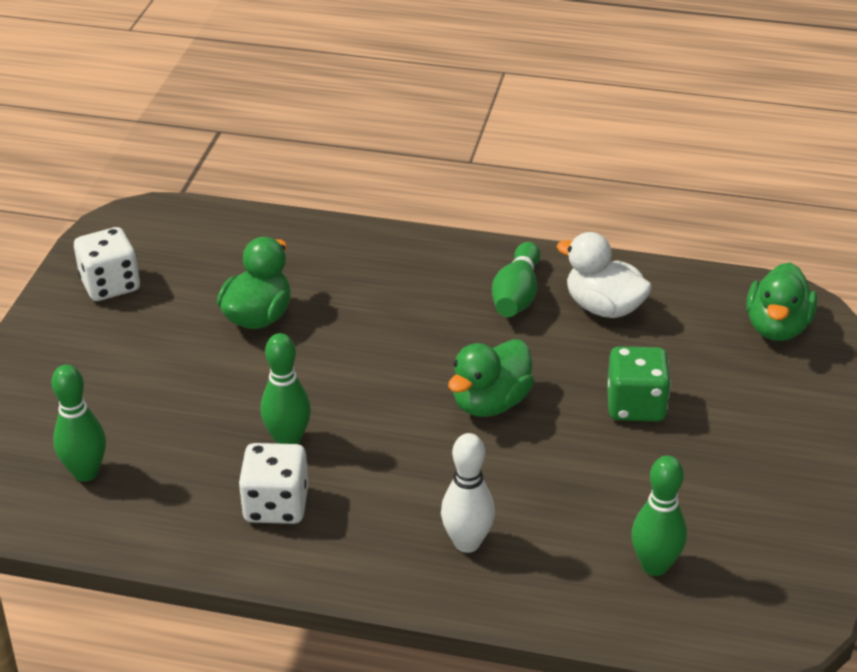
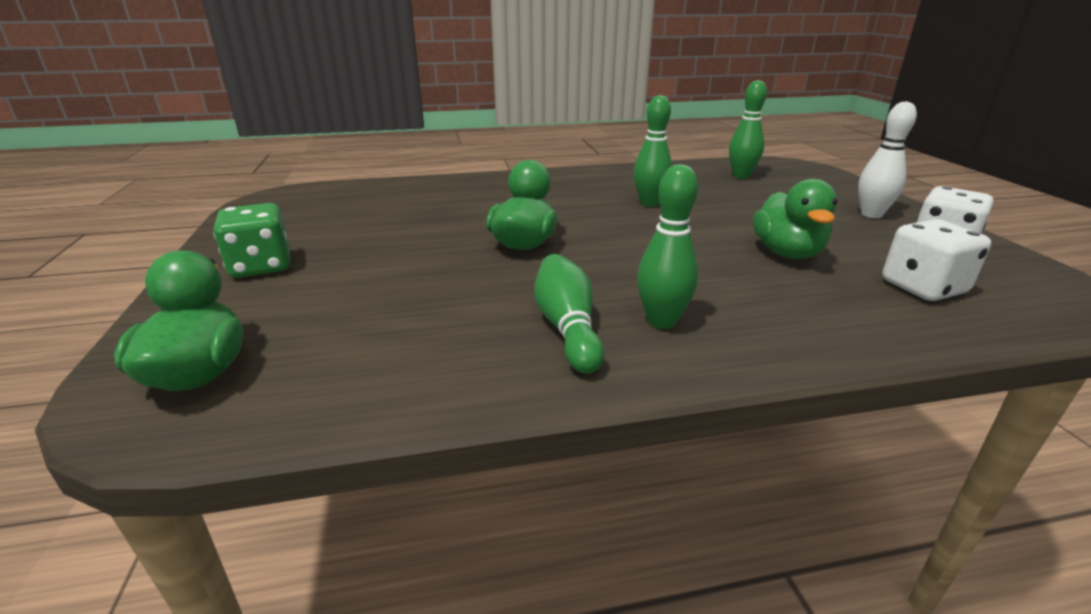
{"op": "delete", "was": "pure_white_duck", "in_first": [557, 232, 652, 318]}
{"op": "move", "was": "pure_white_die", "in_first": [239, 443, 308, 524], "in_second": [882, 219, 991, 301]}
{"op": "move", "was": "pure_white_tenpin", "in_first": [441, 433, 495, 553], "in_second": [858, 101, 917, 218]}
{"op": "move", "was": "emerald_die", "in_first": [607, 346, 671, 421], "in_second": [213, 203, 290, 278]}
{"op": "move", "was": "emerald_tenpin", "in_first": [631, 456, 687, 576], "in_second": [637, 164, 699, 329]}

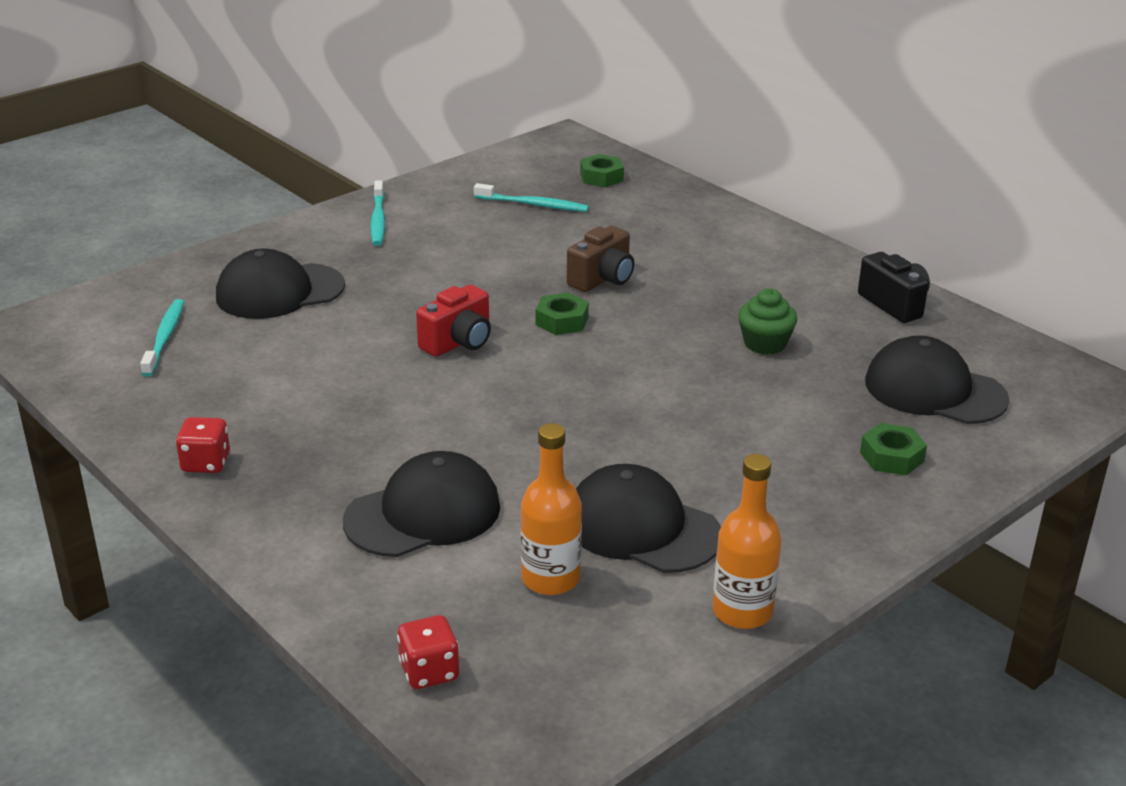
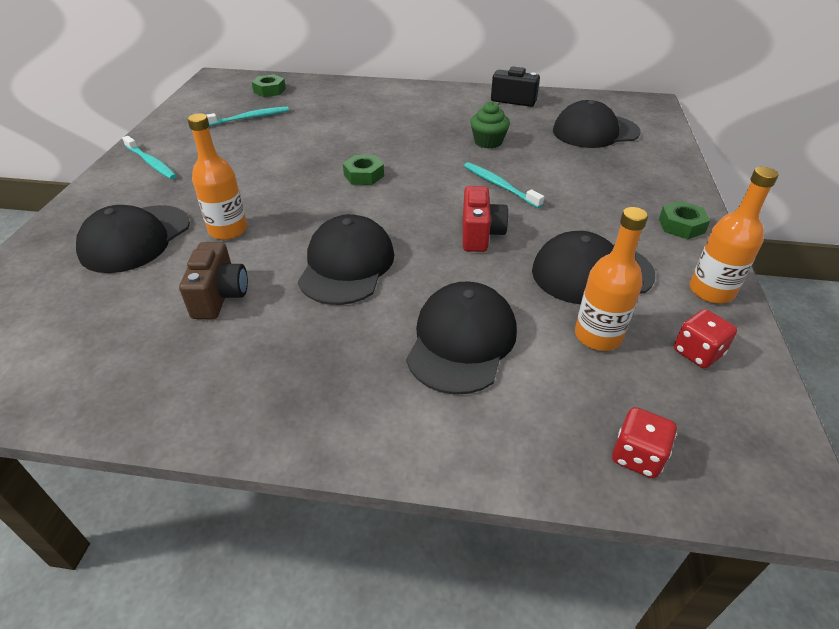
{"op": "insert", "now": "orange-coloured_flask", "in_second": [187, 113, 247, 240]}
{"op": "insert", "now": "black_peaked_cap", "in_second": [298, 214, 394, 305]}
{"op": "move", "was": "turquoise_tooth_brush", "in_first": [140, 299, 184, 377], "in_second": [464, 162, 544, 208]}
{"op": "move", "was": "crimson_die", "in_first": [176, 417, 230, 473], "in_second": [674, 309, 737, 368]}
{"op": "move", "was": "crimson_camera", "in_first": [416, 285, 491, 357], "in_second": [463, 186, 509, 252]}
{"op": "move", "was": "brown_camera", "in_first": [567, 226, 634, 292], "in_second": [179, 242, 248, 319]}
{"op": "move", "was": "emerald_hexagon_nut", "in_first": [860, 423, 927, 475], "in_second": [659, 201, 710, 239]}

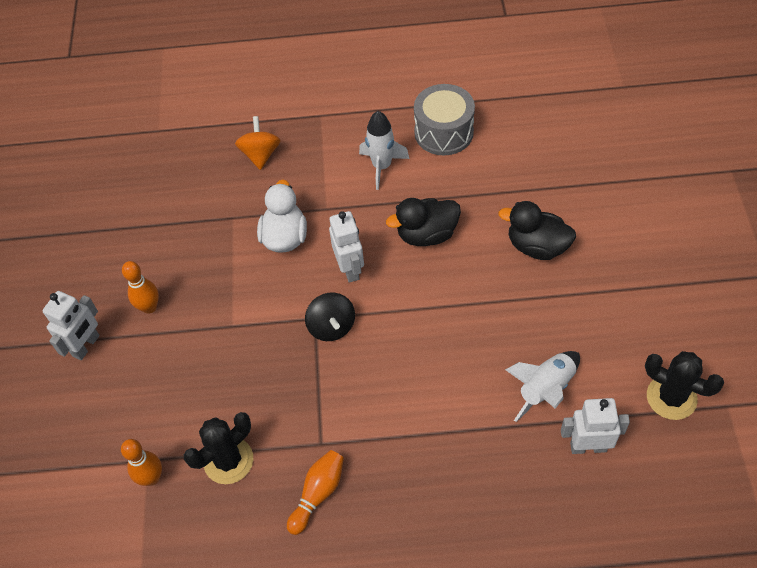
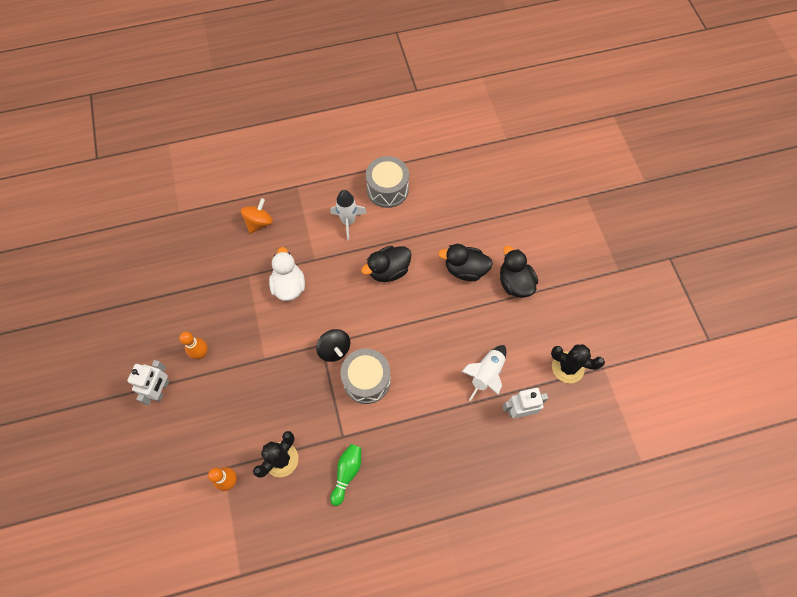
{"op": "delete", "was": "pure_white_robot", "in_first": [329, 211, 364, 283]}
{"op": "insert", "now": "grey_toy_drum", "in_second": [340, 349, 391, 404]}
{"op": "insert", "now": "black_duck", "in_second": [500, 246, 538, 298]}
{"op": "recolor", "was": "orange-coloured_tenpin", "now": "emerald_tenpin", "in_first": [287, 450, 344, 535], "in_second": [330, 444, 361, 506]}
{"op": "rotate", "was": "orange-coloured_whirligig", "in_first": [235, 116, 281, 170], "in_second": [241, 198, 273, 234], "clockwise": 45}

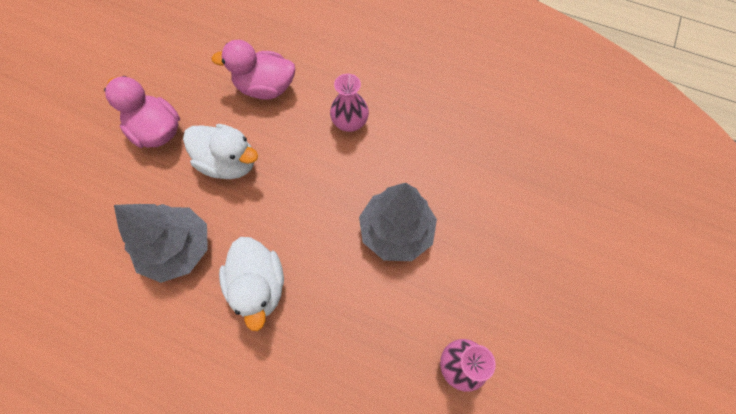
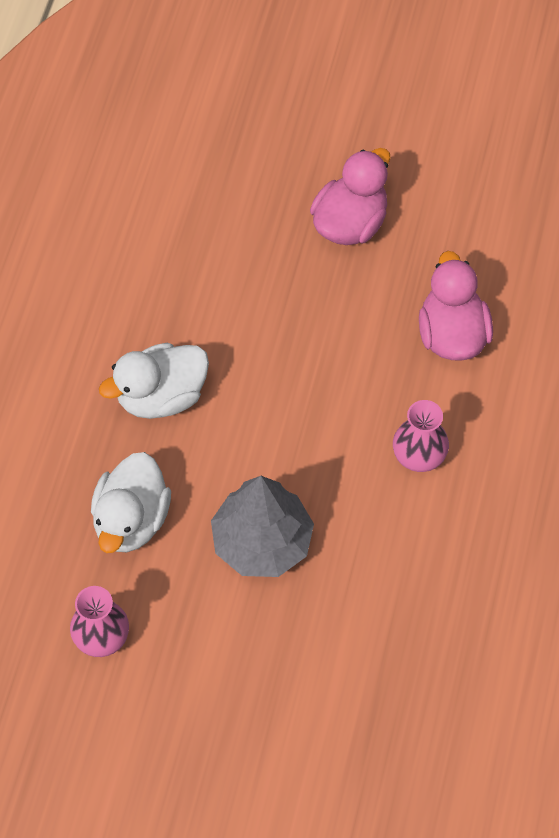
{"op": "delete", "was": "grey_fir_tree", "in_first": [114, 204, 208, 283]}
{"op": "move", "was": "pure_white_duck", "in_first": [183, 124, 258, 179], "in_second": [91, 452, 171, 553]}

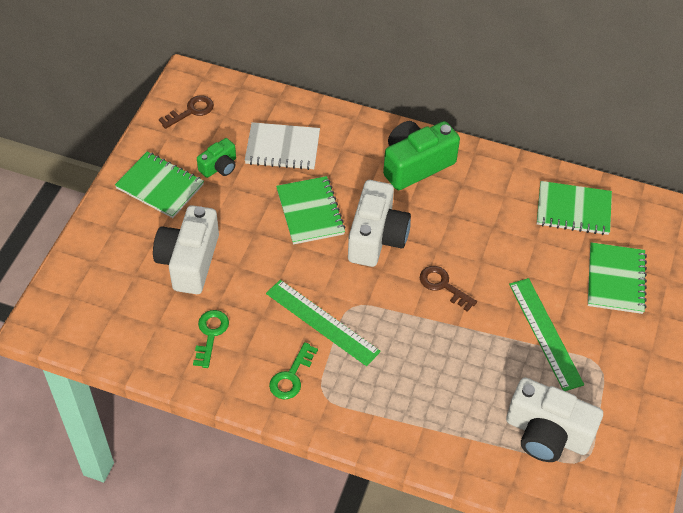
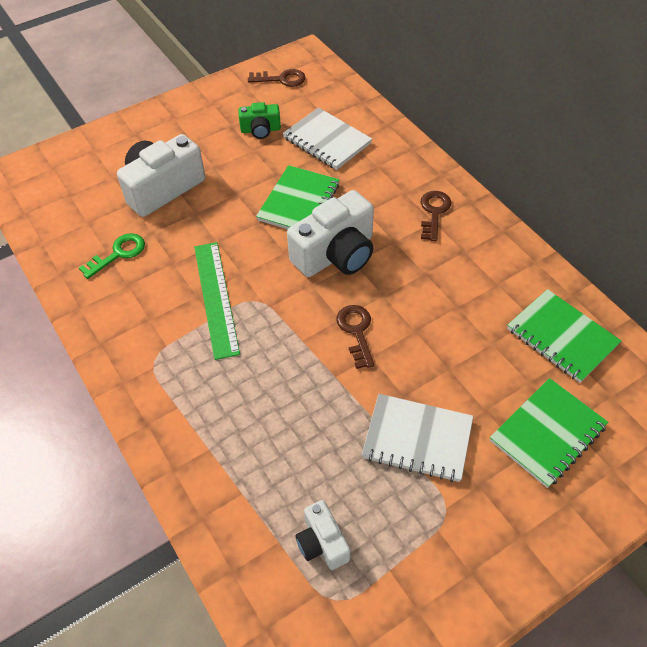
{"op": "delete", "was": "emerald_notebook", "in_first": [115, 152, 204, 218]}
{"op": "delete", "was": "emerald_door_key", "in_first": [269, 342, 318, 399]}
{"op": "replace", "was": "emerald_camera", "now": "brown_door_key", "in_first": [383, 121, 460, 190], "in_second": [421, 191, 451, 242]}
{"op": "replace", "was": "emerald_straightedge", "now": "pure_white_notebook", "in_first": [509, 278, 584, 391], "in_second": [362, 394, 473, 482]}
{"op": "resize", "was": "pure_white_camera", "in_first": [506, 377, 603, 462], "in_second": [295, 500, 351, 570], "ratio": 0.53}

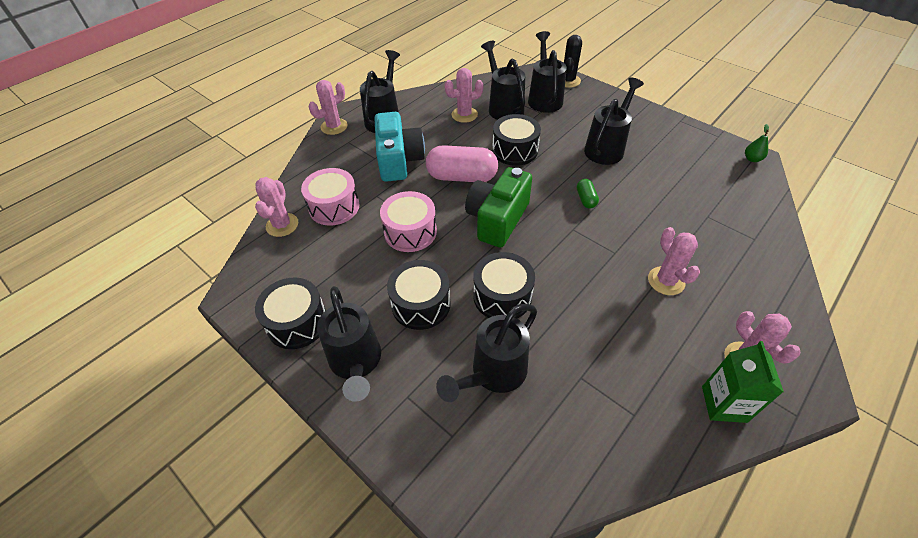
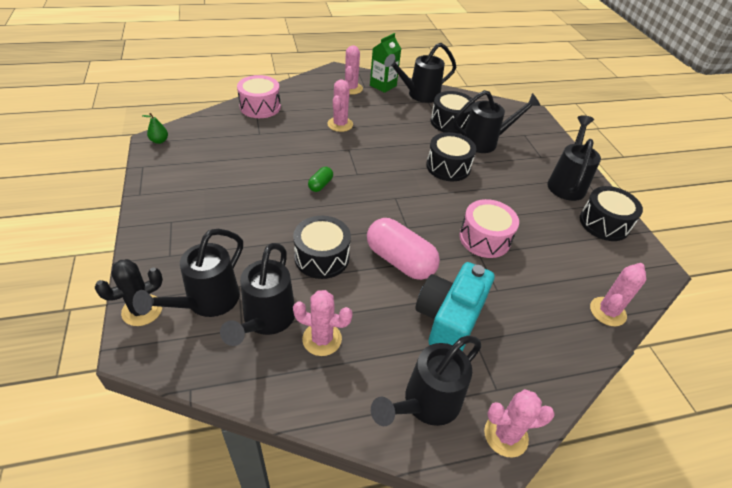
{"op": "delete", "was": "emerald_camera", "in_first": [465, 167, 532, 248]}
{"op": "move", "was": "rose-pink_toy_drum", "in_first": [301, 168, 360, 226], "in_second": [237, 75, 281, 118]}
{"op": "move", "was": "black_toy_drum", "in_first": [387, 260, 451, 330], "in_second": [431, 91, 475, 134]}
{"op": "move", "was": "black_watering_can", "in_first": [584, 77, 644, 165], "in_second": [384, 43, 456, 103]}

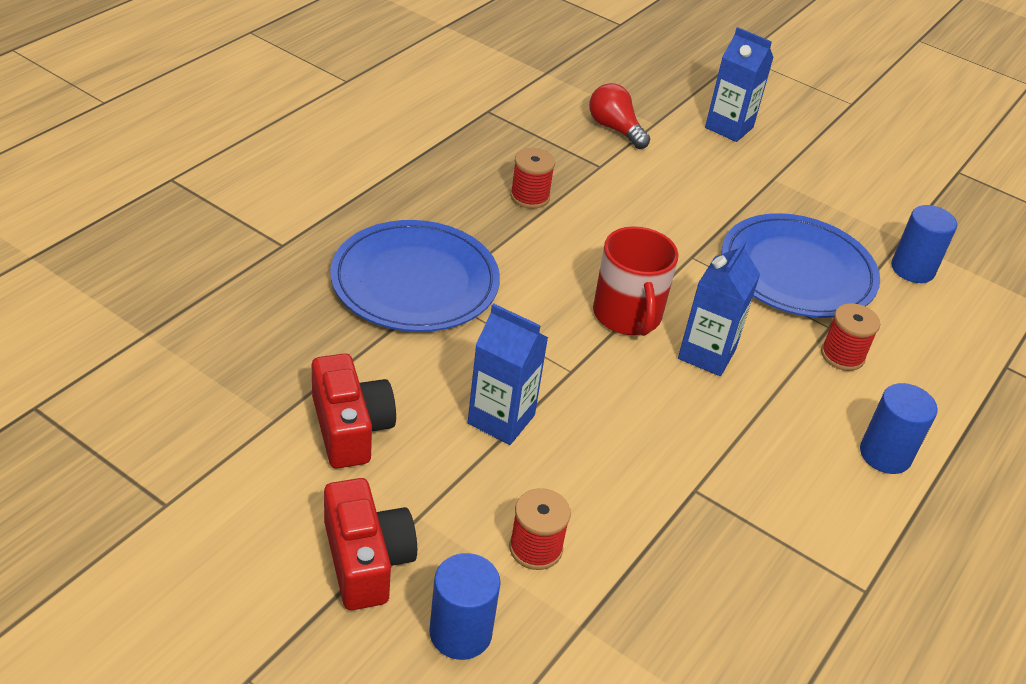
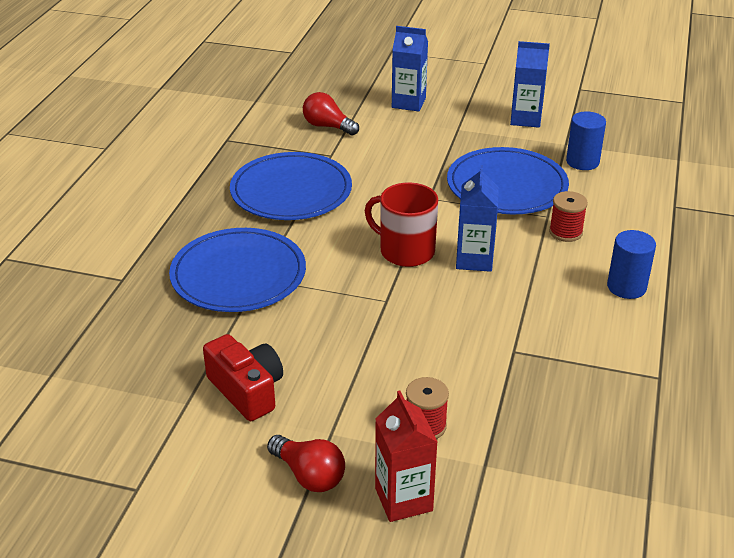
{"op": "move", "was": "blue_milk_carton", "in_first": [468, 303, 548, 445], "in_second": [510, 41, 550, 128]}
{"op": "replace", "was": "crimson_camera", "now": "crimson_lightbulb", "in_first": [324, 478, 417, 610], "in_second": [267, 435, 345, 492]}
{"op": "replace", "was": "blue_cylinder", "now": "crimson_milk_carton", "in_first": [429, 553, 501, 660], "in_second": [375, 390, 438, 522]}
{"op": "replace", "was": "crimson_spool", "now": "blue_dinner_plate", "in_first": [510, 148, 555, 209], "in_second": [230, 152, 352, 220]}
{"op": "rotate", "was": "crimson_mug", "in_first": [593, 226, 679, 336], "in_second": [365, 182, 438, 267], "clockwise": 150}

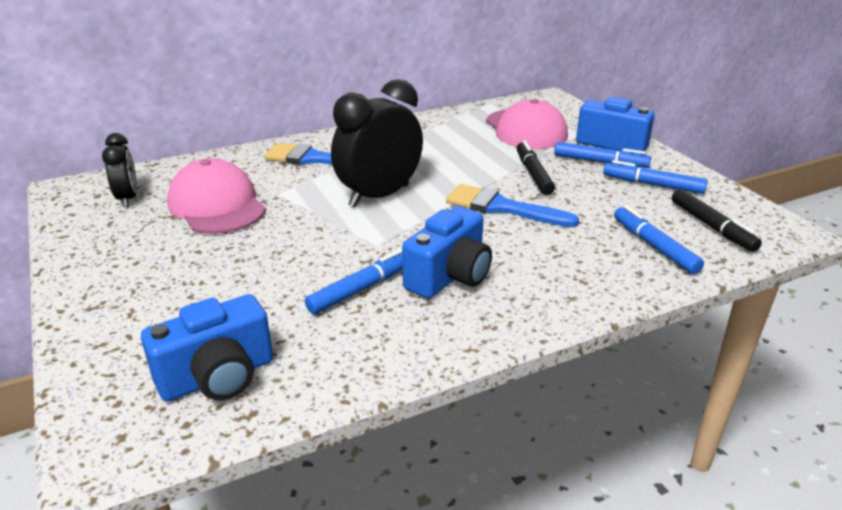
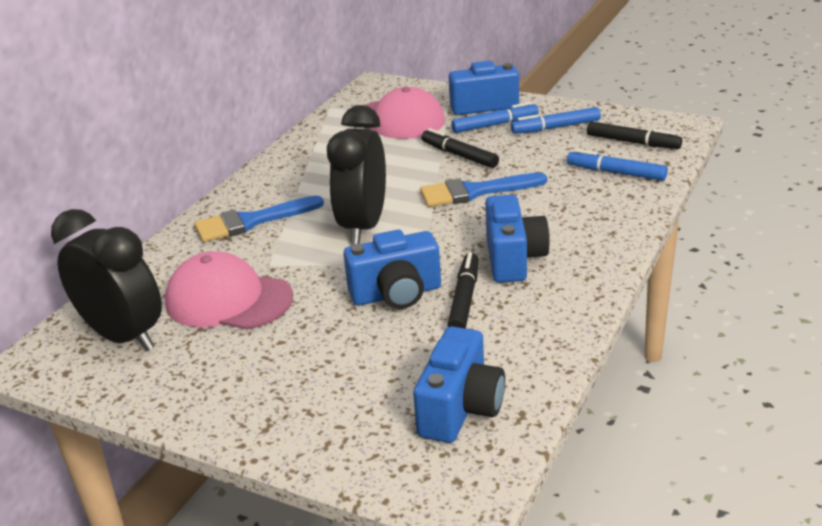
{"op": "insert", "now": "blue_camera", "in_second": [343, 230, 441, 309]}
{"op": "recolor", "was": "blue_marker", "now": "black_marker", "in_first": [305, 249, 403, 314], "in_second": [448, 252, 479, 329]}
{"op": "resize", "was": "black_clock", "in_first": [102, 133, 137, 207], "in_second": [51, 209, 162, 351], "ratio": 1.79}

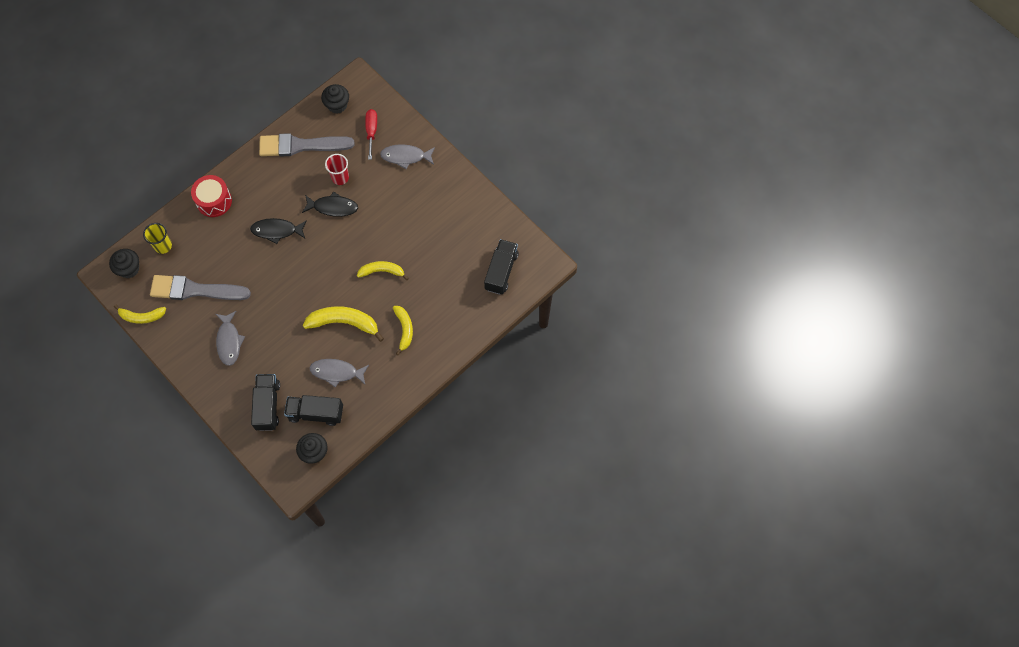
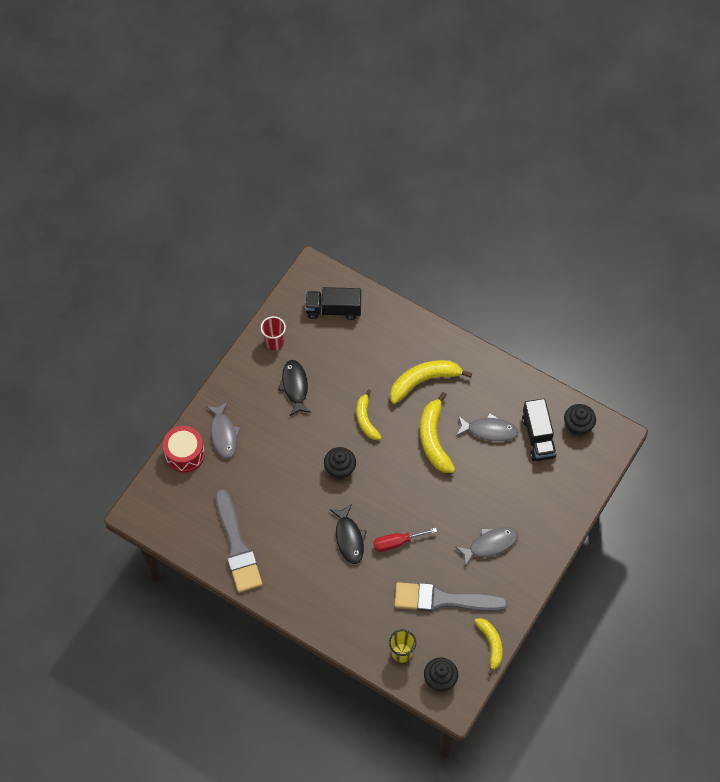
{"op": "delete", "was": "black_truck", "in_first": [251, 374, 280, 431]}
{"op": "move", "was": "crimson_toy_drum", "in_first": [191, 175, 232, 217], "in_second": [163, 426, 205, 473]}
{"op": "move", "was": "black_toy_fish", "in_first": [302, 191, 358, 217], "in_second": [278, 360, 311, 416]}
{"op": "move", "was": "black_muffin", "in_first": [321, 84, 349, 114], "in_second": [324, 447, 356, 480]}
{"op": "move", "was": "crimson_beaker", "in_first": [325, 154, 349, 185], "in_second": [261, 316, 286, 350]}
{"op": "move", "was": "crimson_flat_screwdriver", "in_first": [365, 109, 377, 160], "in_second": [373, 528, 437, 552]}
{"op": "rotate", "was": "grey_brush", "in_first": [150, 275, 251, 300], "in_second": [394, 582, 508, 612], "clockwise": 105}
{"op": "rotate", "was": "grey_toy_fish", "in_first": [310, 359, 369, 387], "in_second": [456, 413, 519, 441], "clockwise": -75}
{"op": "resize", "was": "golden_banana", "in_first": [393, 306, 413, 355], "in_second": [390, 360, 472, 404], "ratio": 1.56}

